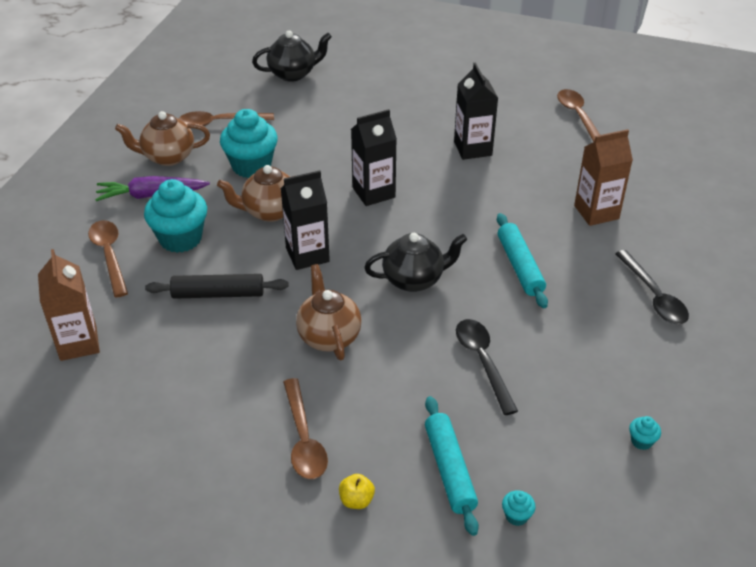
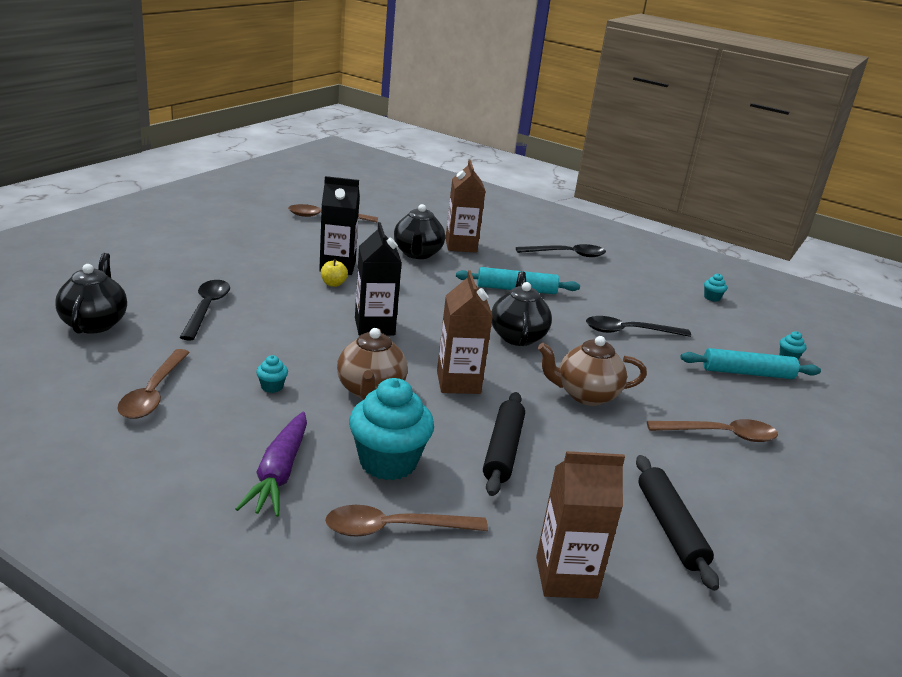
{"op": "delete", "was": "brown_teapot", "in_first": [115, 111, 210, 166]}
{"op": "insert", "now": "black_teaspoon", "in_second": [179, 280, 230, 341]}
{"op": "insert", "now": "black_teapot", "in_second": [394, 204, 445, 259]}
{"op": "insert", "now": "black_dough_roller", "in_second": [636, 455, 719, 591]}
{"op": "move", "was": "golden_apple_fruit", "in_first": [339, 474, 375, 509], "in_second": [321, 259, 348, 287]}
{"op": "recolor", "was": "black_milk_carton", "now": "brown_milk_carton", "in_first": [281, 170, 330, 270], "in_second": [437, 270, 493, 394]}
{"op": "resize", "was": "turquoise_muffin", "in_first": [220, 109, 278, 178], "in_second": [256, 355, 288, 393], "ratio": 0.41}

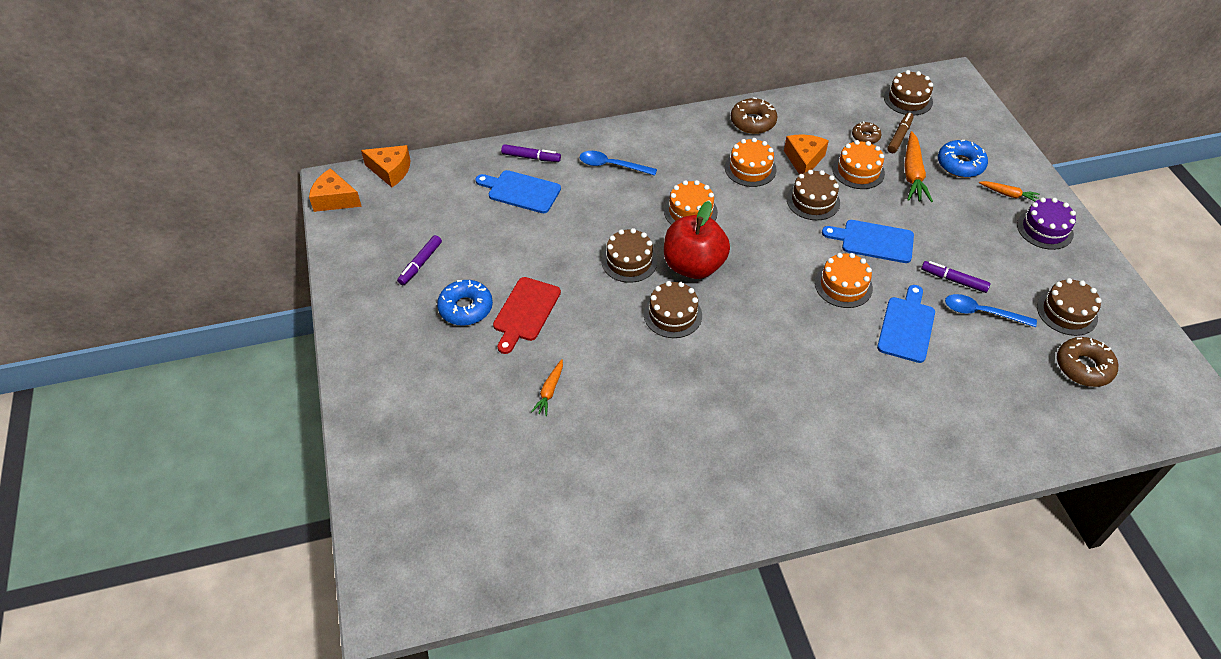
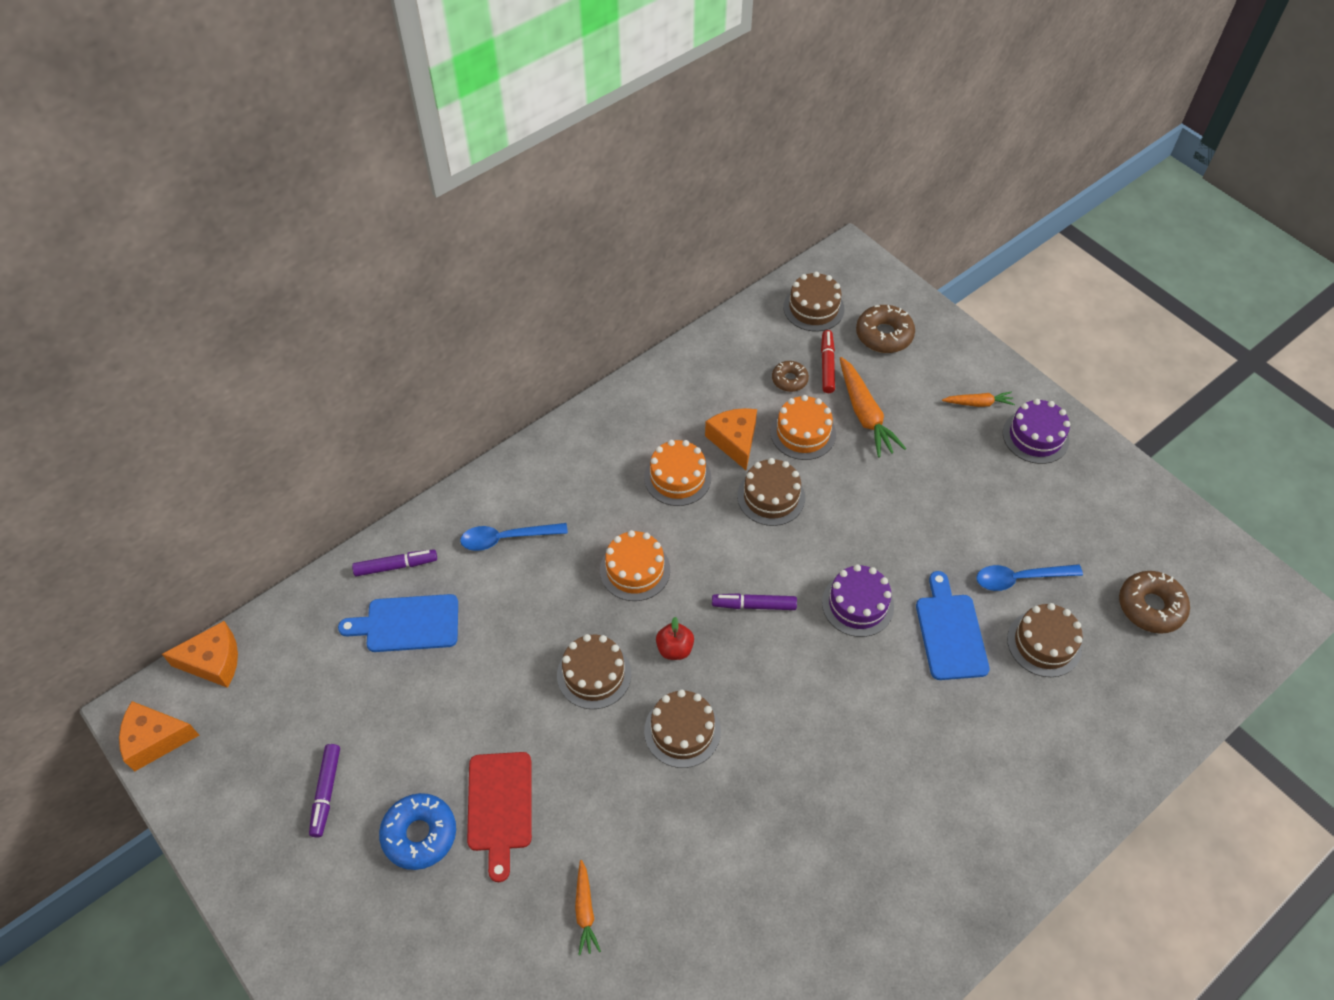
{"op": "delete", "was": "blue_cutting_board", "in_first": [822, 220, 914, 263]}
{"op": "delete", "was": "blue_doughnut", "in_first": [938, 140, 988, 178]}
{"op": "move", "was": "brown_doughnut", "in_first": [731, 97, 777, 134], "in_second": [856, 305, 915, 353]}
{"op": "move", "was": "purple_marker", "in_first": [921, 261, 991, 293], "in_second": [712, 593, 797, 610]}
{"op": "move", "was": "brown_layer_cake", "in_first": [1037, 278, 1102, 336], "in_second": [1007, 603, 1083, 677]}
{"op": "recolor", "was": "orange-coloured_layer_cake", "now": "purple_layer_cake", "in_first": [815, 253, 873, 308], "in_second": [822, 564, 894, 637]}
{"op": "recolor", "was": "brown_marker", "now": "crimson_marker", "in_first": [887, 113, 914, 153], "in_second": [821, 330, 835, 393]}
{"op": "resize", "was": "crimson_apple_fruit", "in_first": [664, 201, 730, 279], "in_second": [656, 617, 694, 660], "ratio": 0.45}

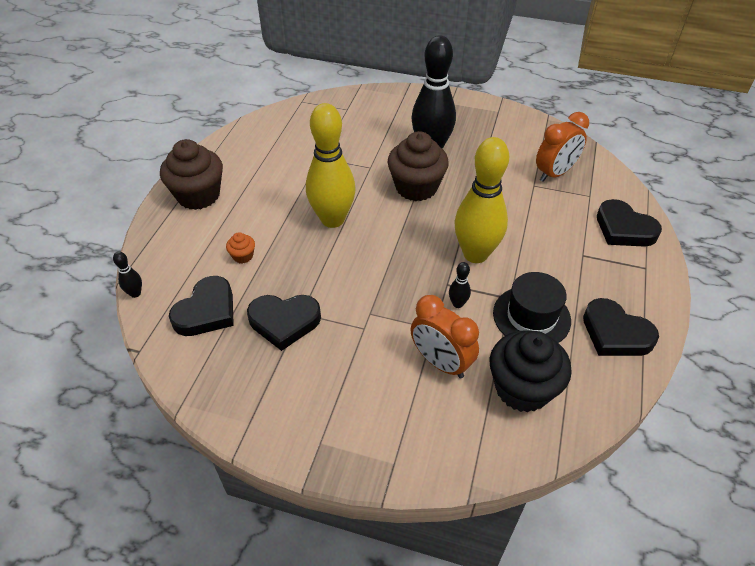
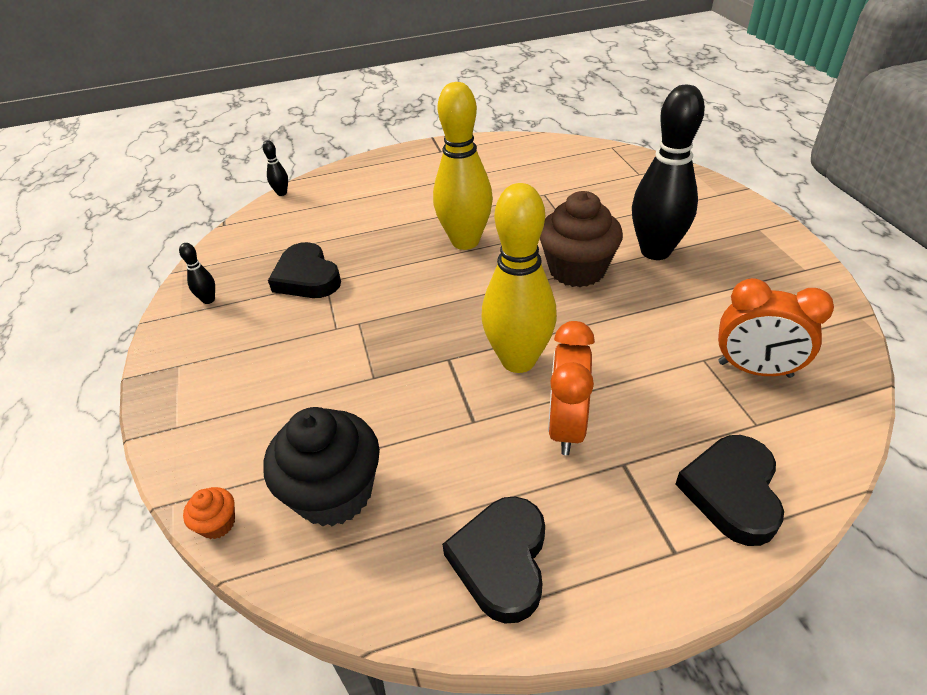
{"op": "delete", "was": "brown_muffin", "in_first": [160, 139, 223, 210]}
{"op": "delete", "was": "black_heart_shape", "in_first": [169, 276, 234, 336]}
{"op": "delete", "was": "black_hat", "in_first": [493, 272, 571, 343]}
{"op": "move", "was": "orange-coloured_muffin", "in_first": [226, 232, 255, 263], "in_second": [183, 487, 235, 539]}
{"op": "move", "was": "orange-coloured_clock", "in_first": [411, 295, 479, 378], "in_second": [548, 321, 595, 455]}
{"op": "move", "was": "black_tenpin", "in_first": [449, 262, 471, 308], "in_second": [179, 243, 215, 304]}

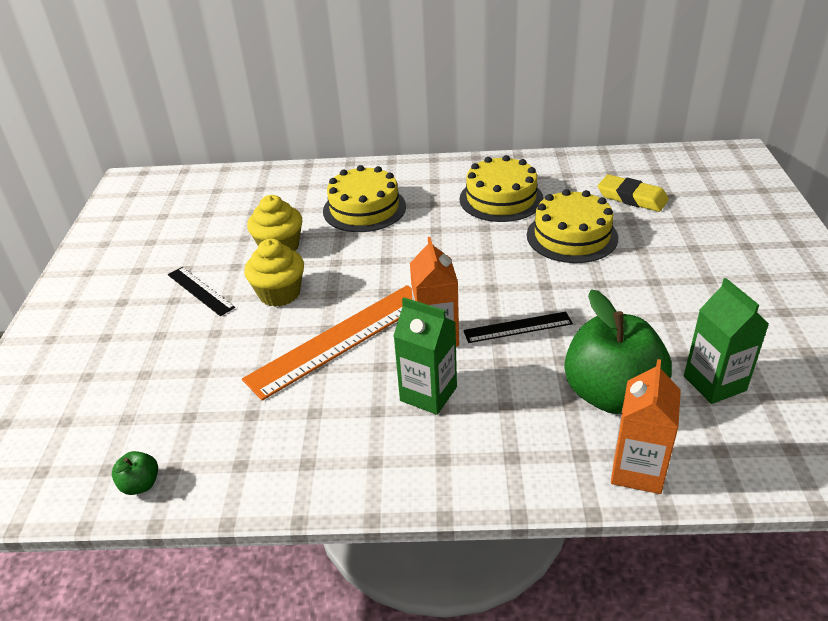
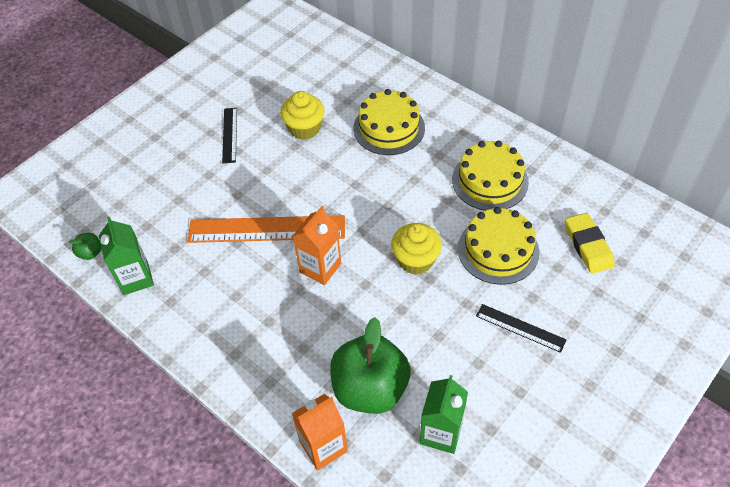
{"op": "move", "was": "golden_muffin", "in_first": [244, 239, 304, 307], "in_second": [391, 223, 442, 275]}
{"op": "move", "was": "emerald_milk_carton", "in_first": [394, 297, 457, 415], "in_second": [99, 217, 154, 295]}
{"op": "move", "was": "black_straightedge", "in_first": [463, 312, 573, 343], "in_second": [476, 304, 566, 353]}

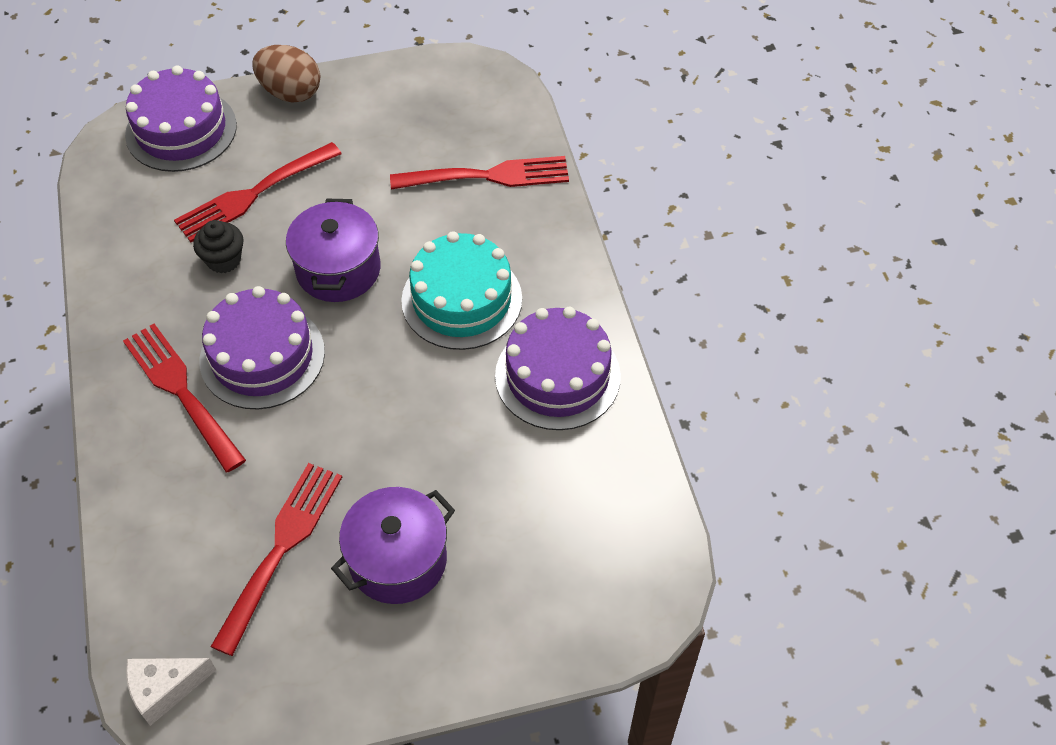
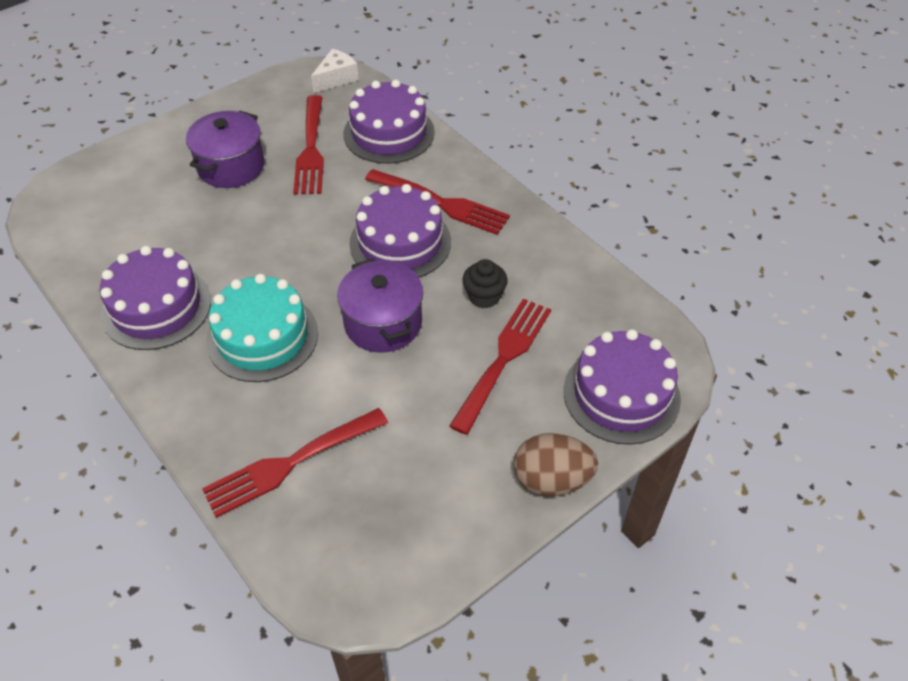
{"op": "insert", "now": "purple_layer_cake", "in_second": [343, 80, 435, 164]}

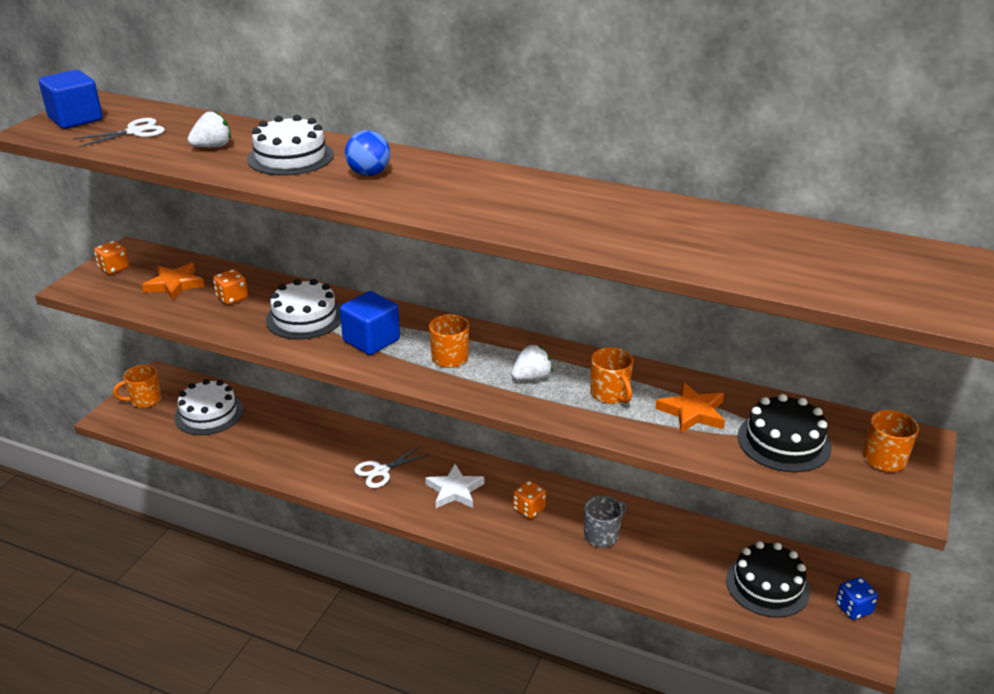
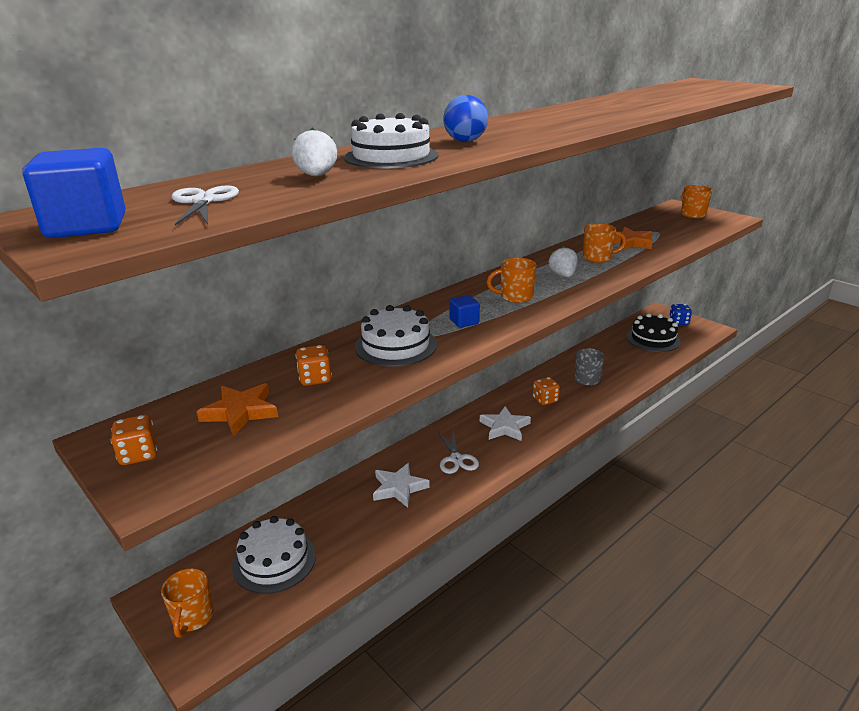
{"op": "delete", "was": "black_layer_cake", "in_first": [738, 394, 832, 473]}
{"op": "insert", "now": "pure_white_star", "in_second": [373, 463, 430, 508]}
{"op": "resize", "was": "blue_cube", "in_first": [340, 291, 400, 355], "in_second": [449, 295, 480, 328], "ratio": 0.57}

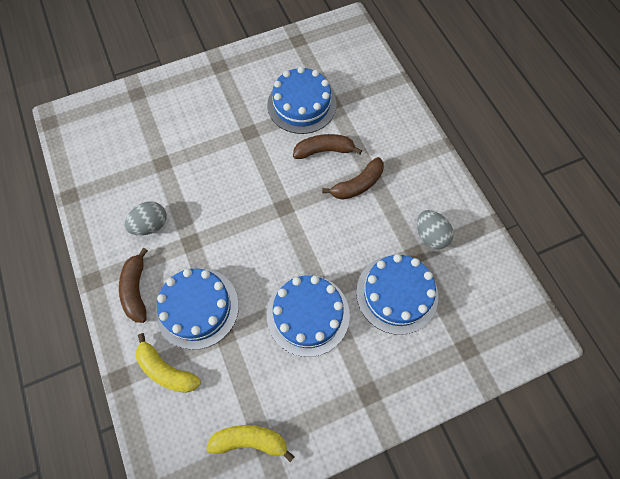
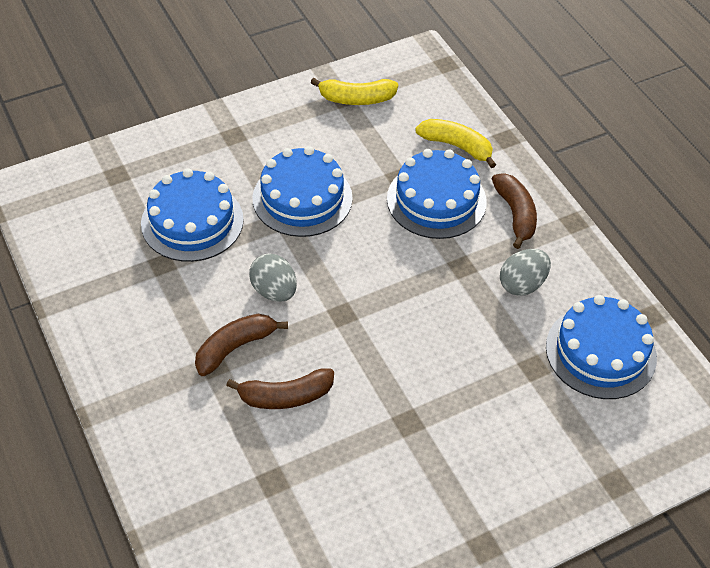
{"op": "move", "was": "blue_layer_cake", "in_first": [267, 67, 336, 134], "in_second": [546, 295, 657, 399]}
{"op": "move", "was": "grey_egg", "in_first": [417, 210, 454, 249], "in_second": [249, 253, 297, 302]}

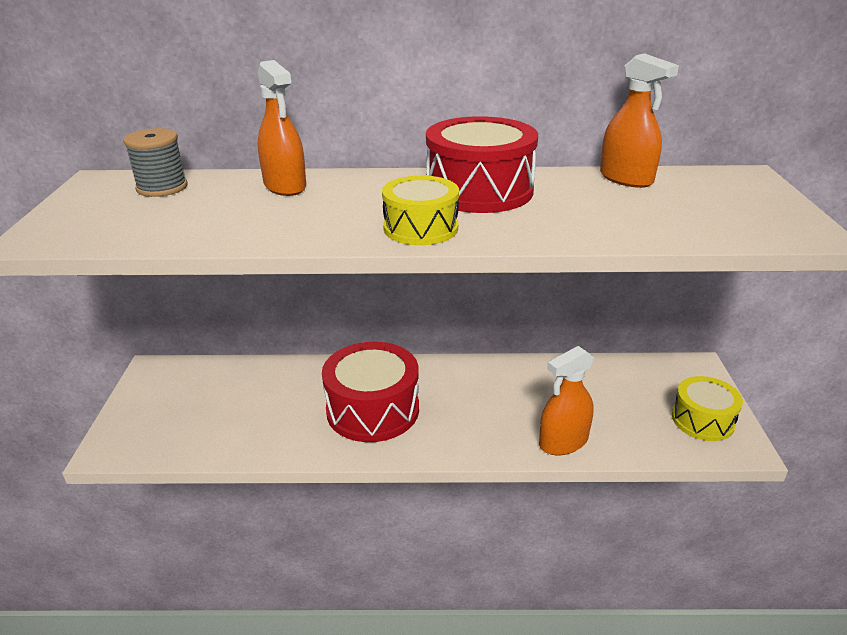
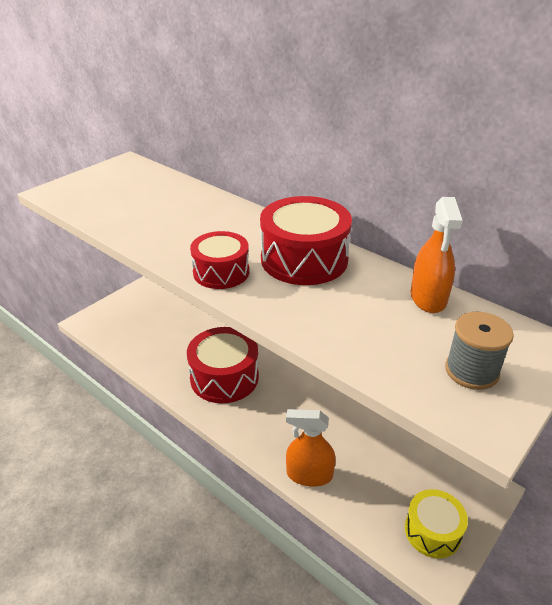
{"op": "delete", "was": "orange-coloured_spray_cleaner", "in_first": [258, 60, 306, 196]}
{"op": "move", "was": "grey_spool", "in_first": [123, 128, 187, 197], "in_second": [445, 312, 514, 390]}
{"op": "recolor", "was": "golden_toy_drum", "now": "crimson_toy_drum", "in_first": [382, 176, 459, 245], "in_second": [190, 231, 249, 289]}

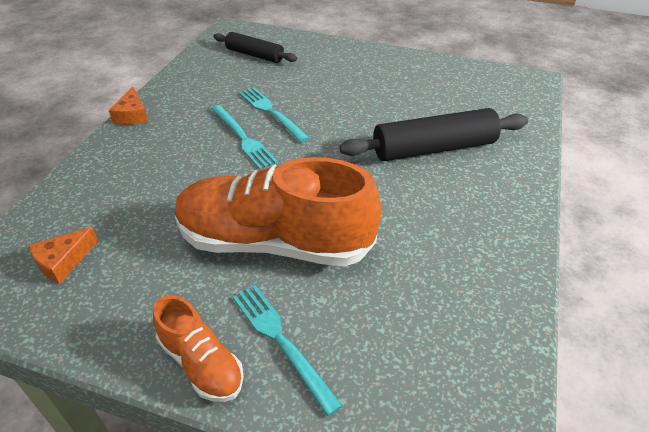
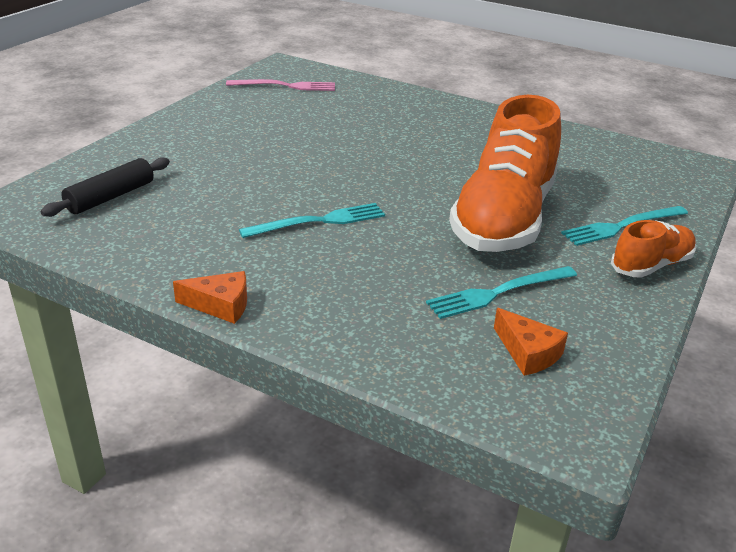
{"op": "delete", "was": "black_dough_roller", "in_first": [339, 108, 528, 161]}
{"op": "insert", "now": "rose-pink_fork", "in_second": [226, 79, 335, 91]}
{"op": "move", "was": "turquoise_fork", "in_first": [239, 87, 310, 143], "in_second": [426, 266, 577, 319]}

